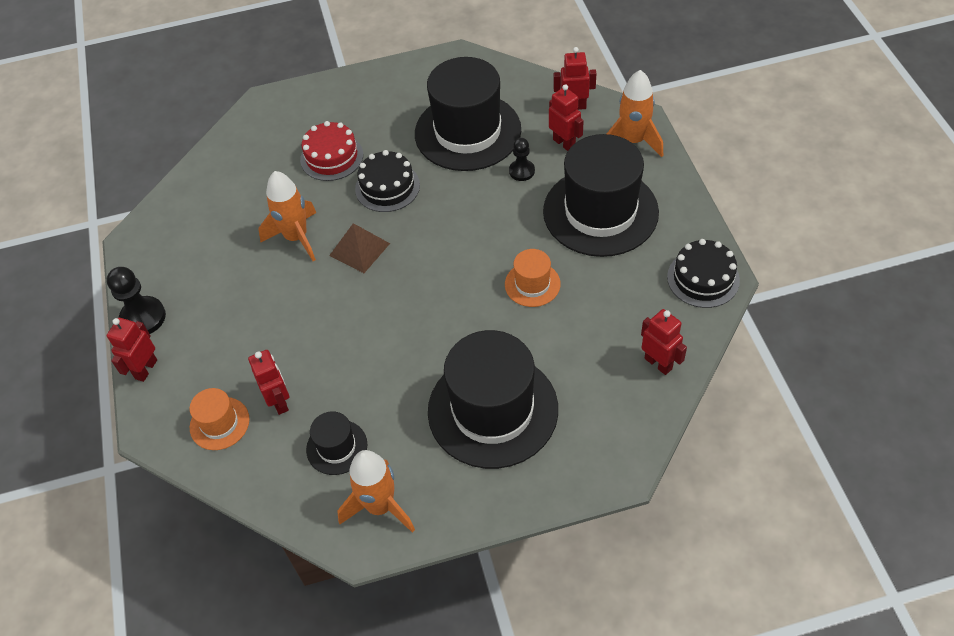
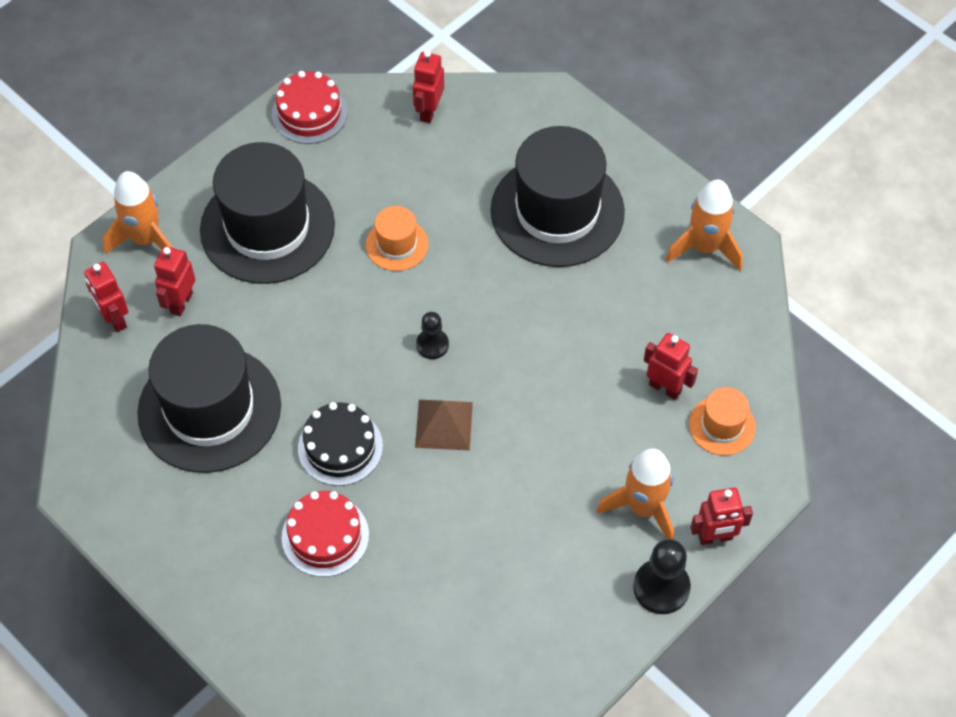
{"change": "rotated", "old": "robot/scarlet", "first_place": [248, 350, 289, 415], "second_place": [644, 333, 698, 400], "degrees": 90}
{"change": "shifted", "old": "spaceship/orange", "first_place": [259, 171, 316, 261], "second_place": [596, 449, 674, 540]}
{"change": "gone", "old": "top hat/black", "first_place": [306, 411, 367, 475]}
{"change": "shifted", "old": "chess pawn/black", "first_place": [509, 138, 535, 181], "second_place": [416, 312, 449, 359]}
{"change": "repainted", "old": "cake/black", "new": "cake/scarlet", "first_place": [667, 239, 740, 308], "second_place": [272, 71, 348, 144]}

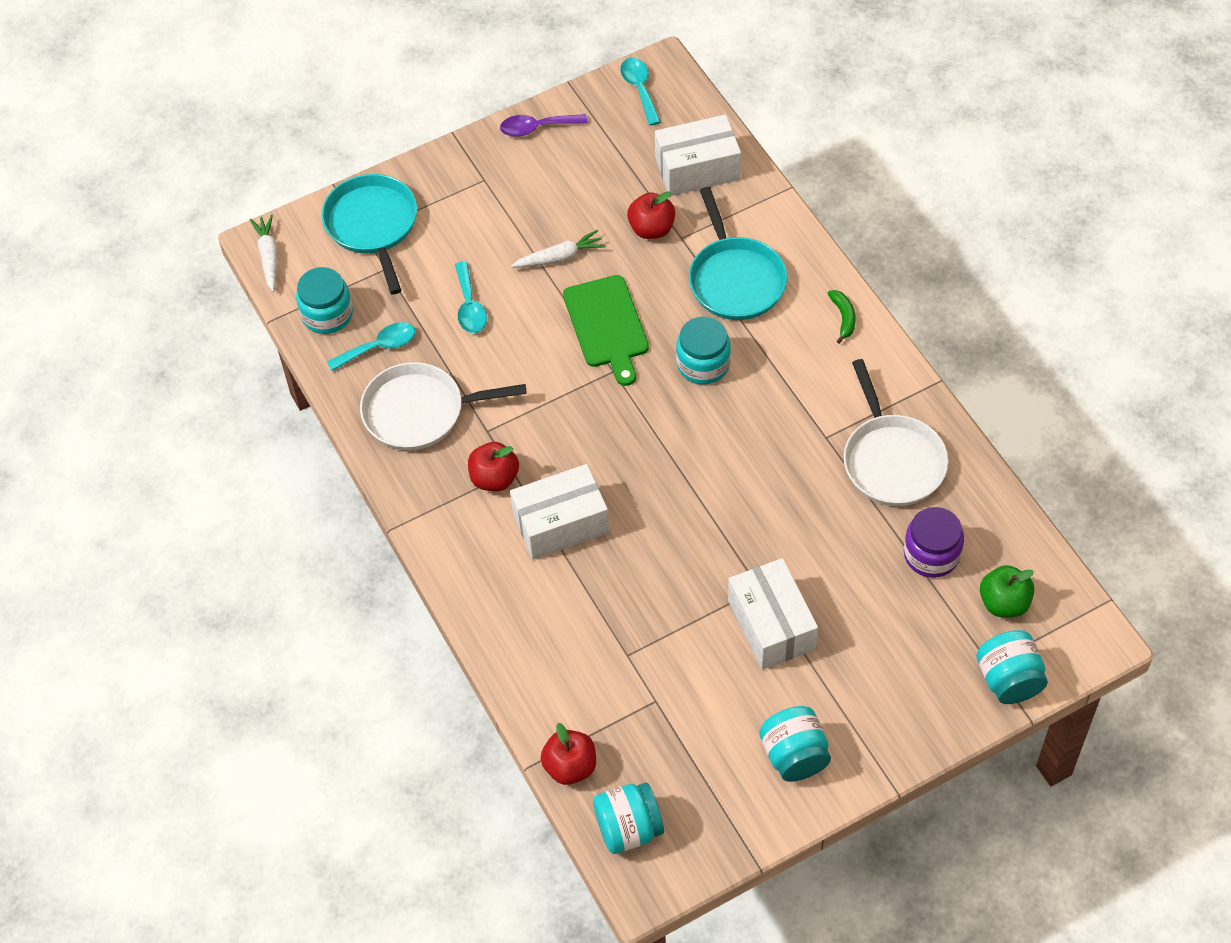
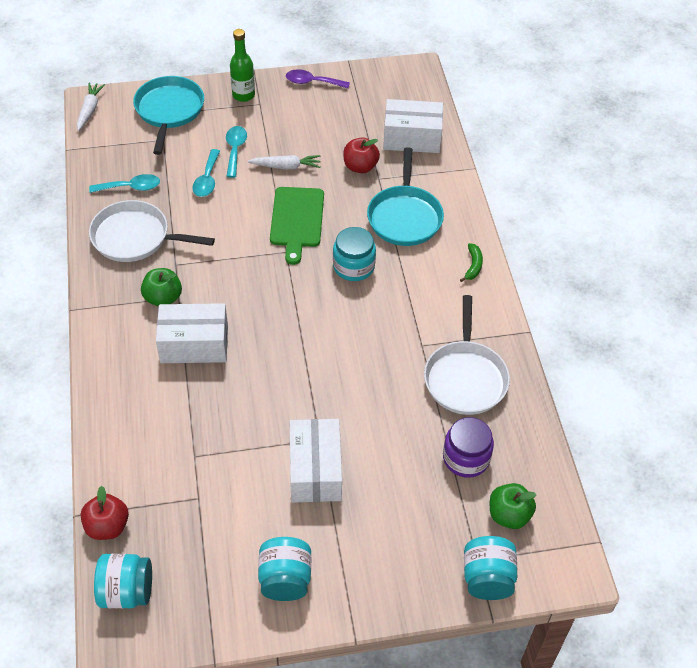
{"change": "gone", "old": "jam jar/teal", "first_place": [296, 267, 353, 334]}
{"change": "repainted", "old": "apple/scarlet", "new": "apple/leaf-green", "first_place": [468, 442, 519, 492], "second_place": [141, 268, 182, 307]}
{"change": "shifted", "old": "tablespoon/teal", "first_place": [620, 58, 661, 125], "second_place": [226, 126, 247, 178]}
{"change": "new", "new": "bottle/leaf-green", "second_place": [230, 29, 255, 102]}

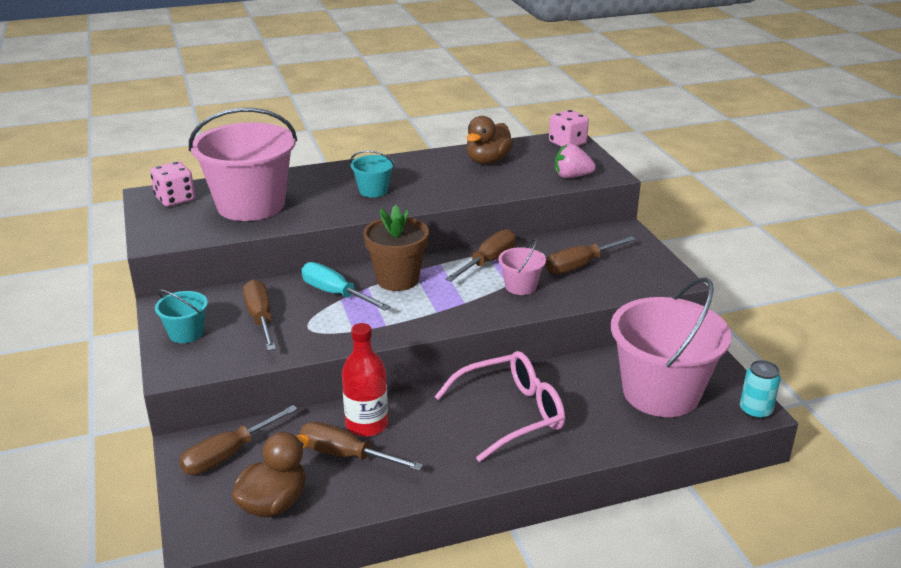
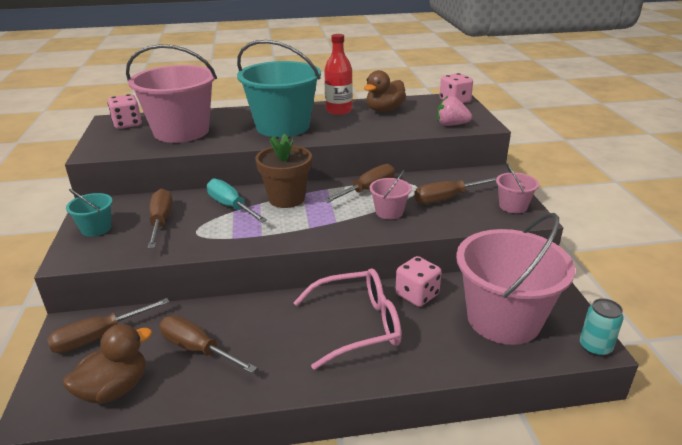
{"change": "shifted", "old": "bottle/scarlet", "first_place": [342, 323, 388, 437], "second_place": [324, 34, 353, 115]}
{"change": "scaled", "old": "pail/teal", "first_place": [350, 151, 395, 197], "second_place": [237, 40, 321, 137], "factor": 2.25}
{"change": "new", "new": "die/rosy", "second_place": [395, 256, 442, 307]}
{"change": "new", "new": "pail/rosy", "second_place": [496, 163, 539, 213]}

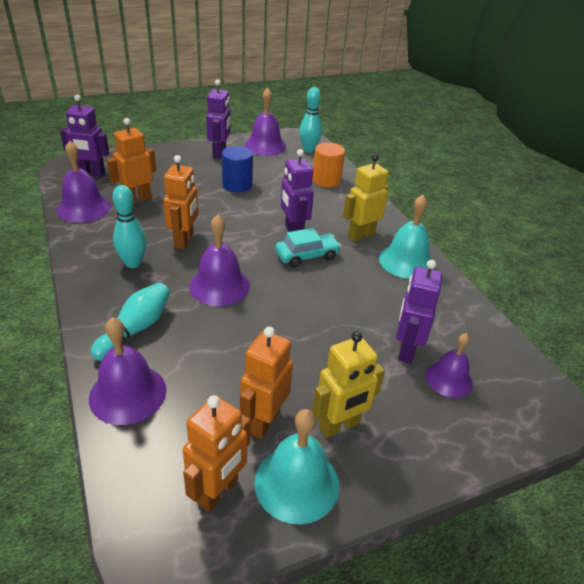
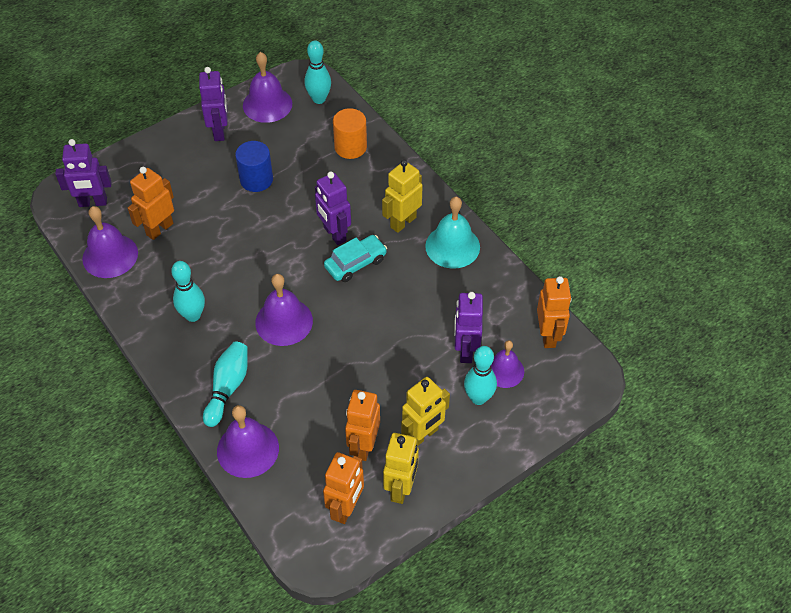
{"change": "shifted", "old": "robot/orange", "first_place": [163, 155, 198, 249], "second_place": [537, 276, 572, 348]}
{"change": "swapped", "old": "hand bell/teal", "new": "robot/bright yellow", "first_place": [255, 409, 339, 525], "second_place": [383, 433, 419, 504]}
{"change": "new", "new": "tenpin/teal", "second_place": [464, 346, 497, 405]}

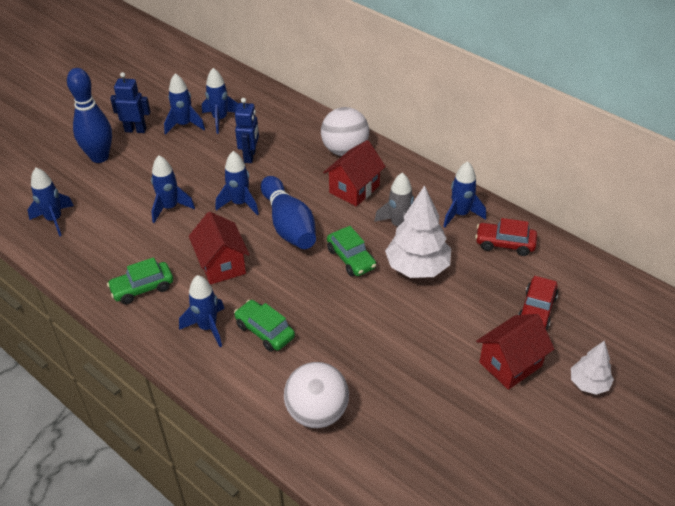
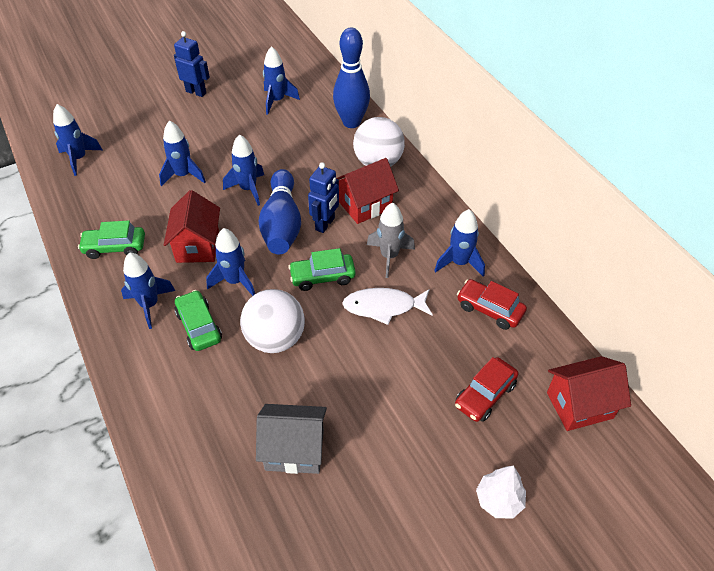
{"change": "shifted", "old": "tenpin/blue", "first_place": [67, 68, 112, 163], "second_place": [333, 28, 370, 128]}
{"change": "shifted", "old": "spaceship/blue", "first_place": [164, 73, 205, 135], "second_place": [206, 228, 255, 296]}
{"change": "shifted", "old": "robot/blue", "first_place": [235, 98, 259, 163], "second_place": [308, 162, 339, 233]}
{"change": "shifted", "old": "play ball/white", "first_place": [284, 362, 349, 428], "second_place": [240, 289, 305, 353]}
{"change": "rotated", "old": "car/leaf-green", "first_place": [327, 226, 376, 276], "second_place": [288, 248, 356, 291], "degrees": 90}
{"change": "swapped", "old": "fir tree/white", "new": "fish/white", "first_place": [385, 185, 451, 278], "second_place": [342, 288, 433, 325]}
{"change": "shifted", "old": "toy house/scarlet", "first_place": [476, 314, 554, 390], "second_place": [547, 356, 631, 431]}
{"change": "new", "new": "toy house/ash-grey", "second_place": [256, 404, 327, 474]}

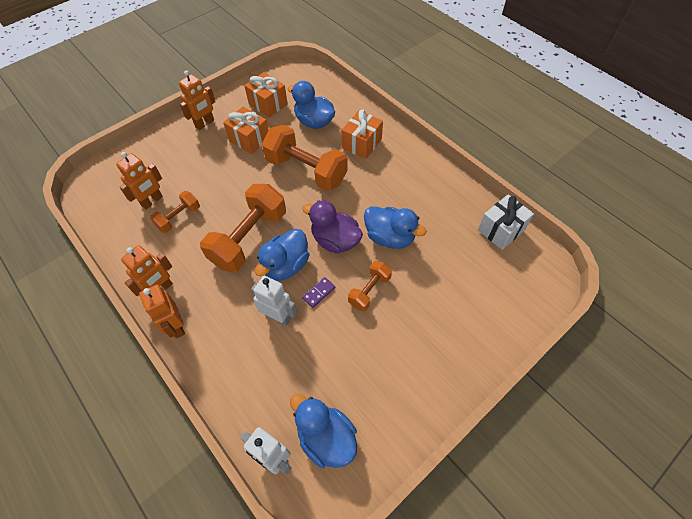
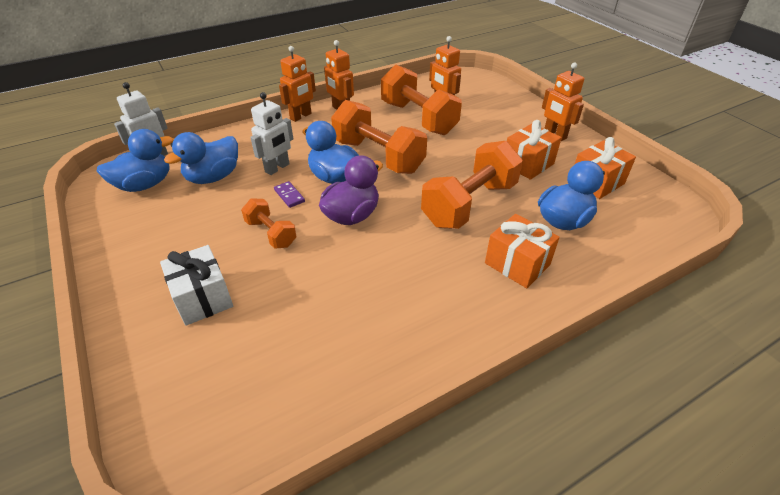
{"change": "rotated", "old": "robot/orange", "first_place": [139, 285, 185, 338], "second_place": [279, 46, 316, 122], "degrees": 150}
{"change": "scaled", "old": "free weight/orange", "first_place": [150, 191, 200, 233], "second_place": [381, 65, 462, 135], "factor": 1.9}
{"change": "shifted", "old": "duck/blue", "first_place": [364, 206, 426, 249], "second_place": [164, 132, 238, 184]}
{"change": "shifted", "old": "present/white", "first_place": [478, 194, 534, 250], "second_place": [160, 245, 233, 326]}

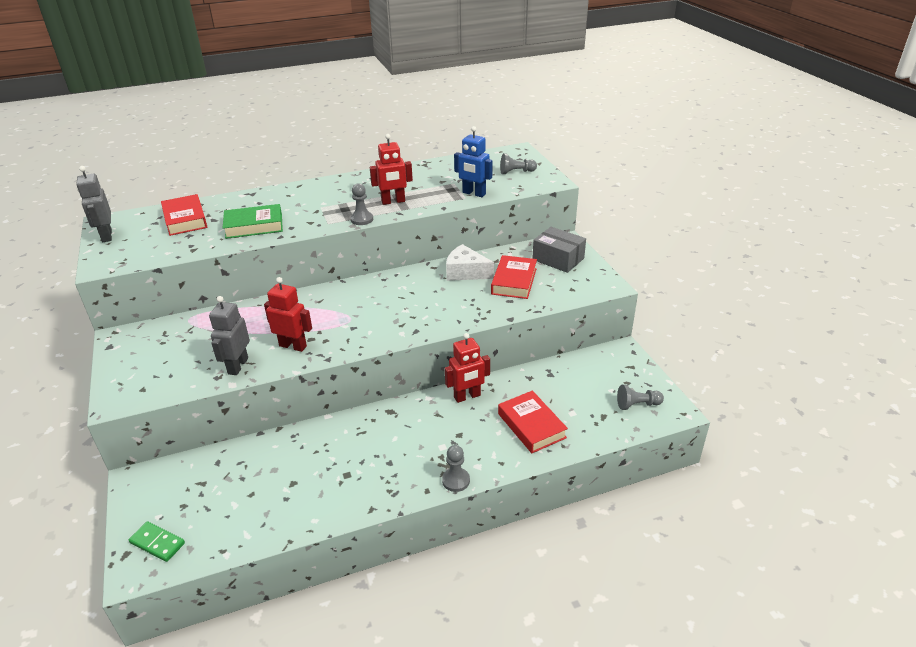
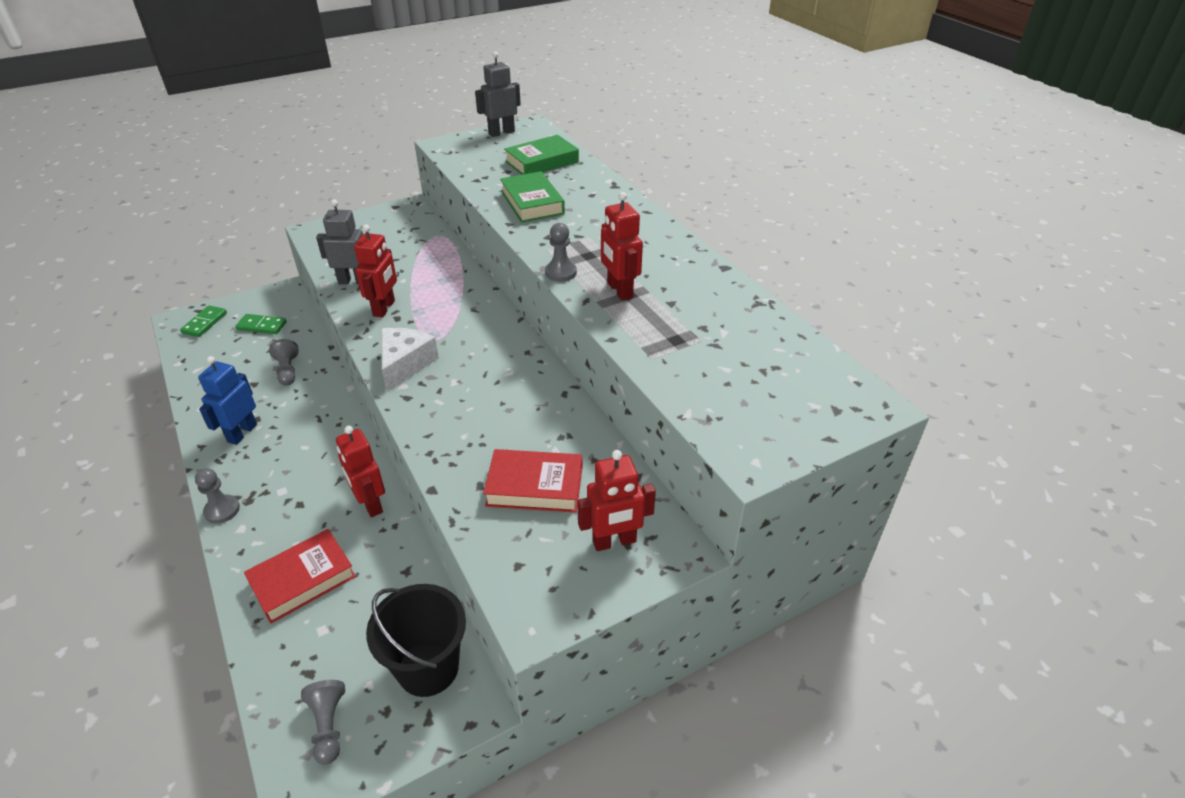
{"change": "repainted", "old": "hardcover/scarlet", "new": "hardcover/leaf-green", "first_place": [161, 194, 207, 236], "second_place": [504, 135, 579, 175]}
{"change": "shifted", "old": "cheese wedge/white", "first_place": [446, 244, 494, 281], "second_place": [381, 327, 439, 391]}
{"change": "shifted", "old": "robot/blue", "first_place": [454, 126, 493, 197], "second_place": [198, 356, 257, 445]}
{"change": "shifted", "old": "chess pawn/ash-grey", "first_place": [500, 153, 537, 174], "second_place": [269, 339, 299, 386]}
{"change": "swapped", "old": "box/ash-grey", "new": "robot/scarlet", "first_place": [532, 227, 586, 273], "second_place": [578, 450, 656, 551]}
{"change": "new", "new": "domino/leaf-green", "second_place": [235, 314, 287, 334]}
{"change": "new", "new": "pail/black", "second_place": [366, 584, 466, 697]}

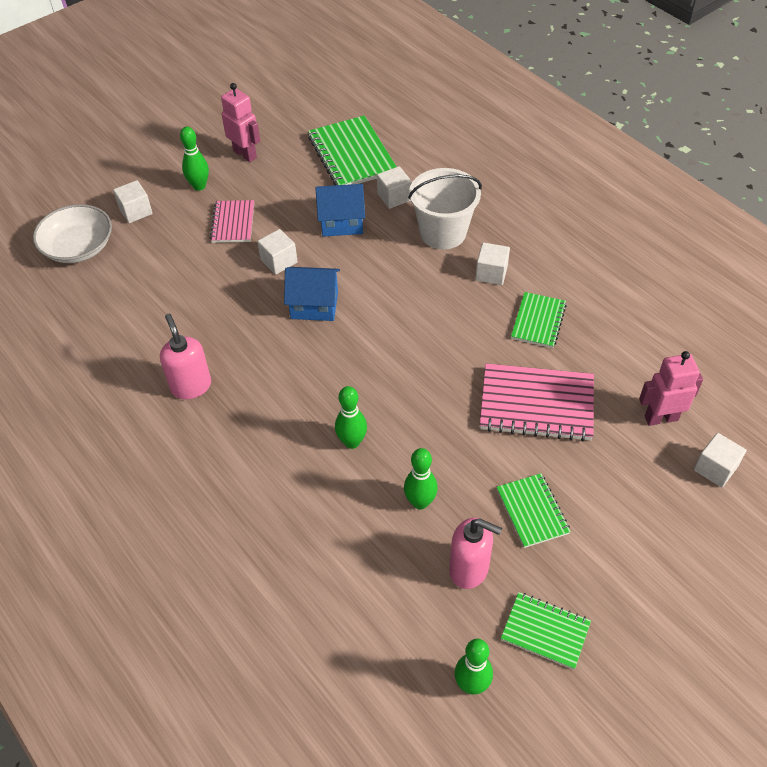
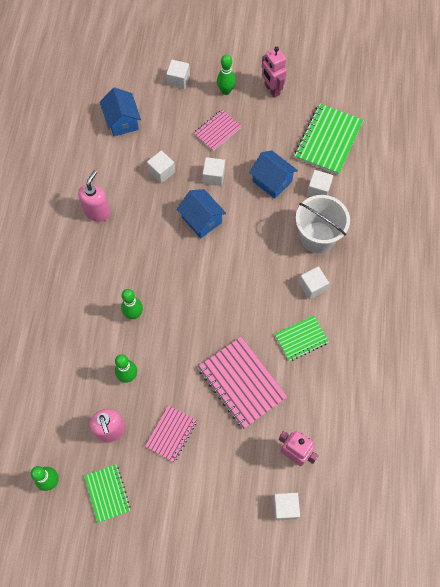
{"change": "gone", "old": "bowl/white", "first_place": [33, 204, 112, 263]}
{"change": "rotated", "old": "robot/rosy", "first_place": [221, 83, 260, 162], "second_place": [262, 47, 287, 98], "degrees": 150}
{"change": "repainted", "old": "exercise book/leaf-green", "new": "exercise book/rosy", "first_place": [497, 473, 571, 548], "second_place": [145, 405, 197, 462]}
{"change": "new", "new": "toy house/blue", "second_place": [100, 87, 141, 136]}
{"change": "new", "new": "solid cube/white", "second_place": [147, 150, 175, 184]}

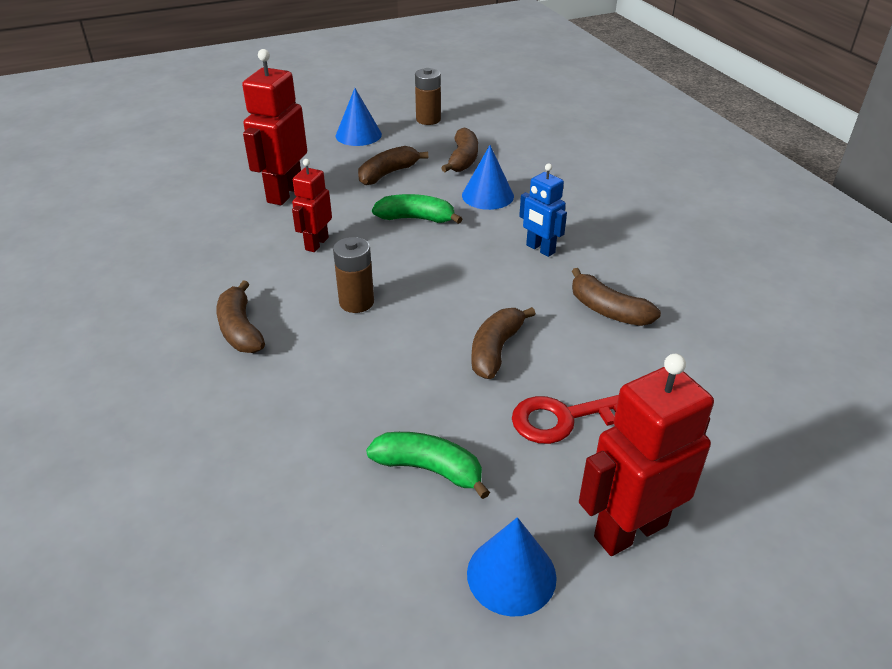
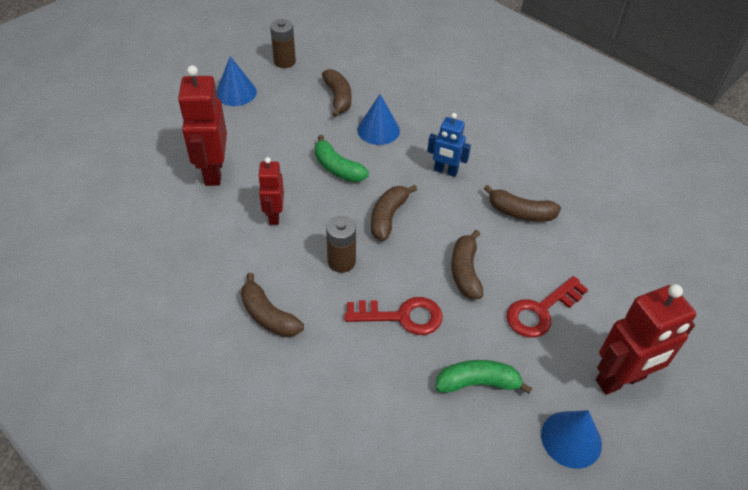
{"change": "shifted", "old": "banana/dark brown", "first_place": [358, 146, 428, 185], "second_place": [371, 185, 417, 241]}
{"change": "rotated", "old": "banana/leaf-green", "first_place": [372, 194, 462, 224], "second_place": [315, 135, 369, 182], "degrees": -120}
{"change": "rotated", "old": "robot/scarlet", "first_place": [579, 354, 714, 556], "second_place": [596, 284, 696, 395], "degrees": -150}
{"change": "new", "new": "key/scarlet", "second_place": [344, 297, 443, 335]}

